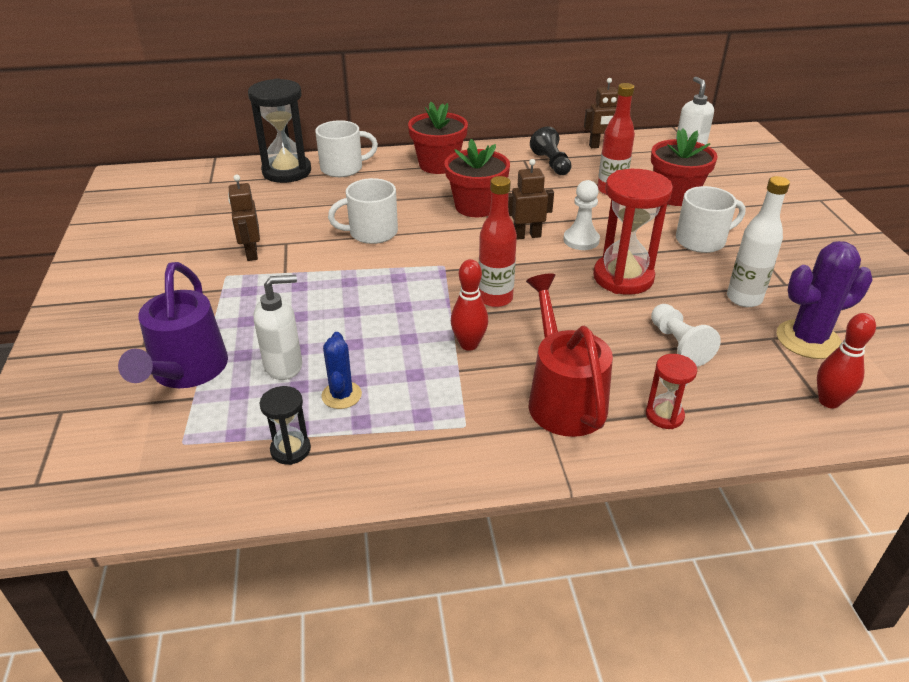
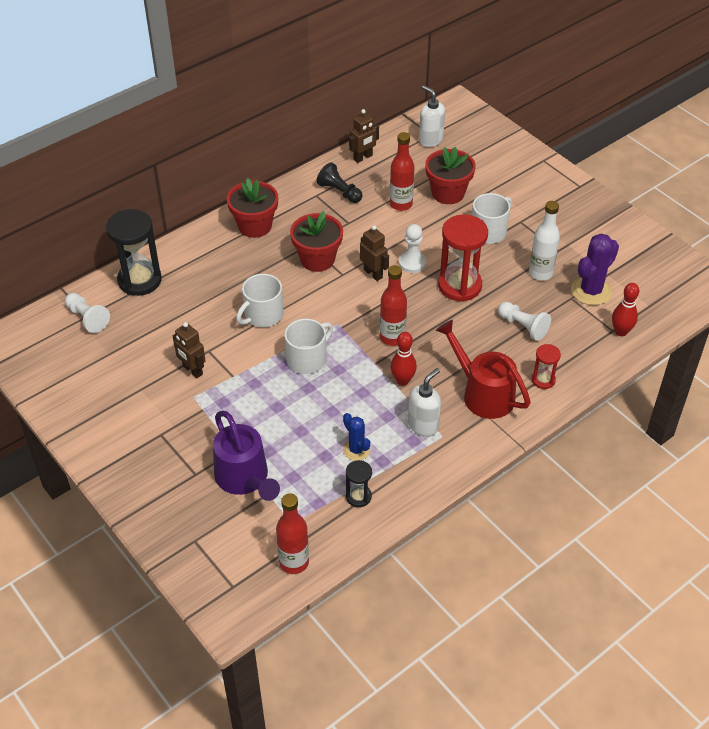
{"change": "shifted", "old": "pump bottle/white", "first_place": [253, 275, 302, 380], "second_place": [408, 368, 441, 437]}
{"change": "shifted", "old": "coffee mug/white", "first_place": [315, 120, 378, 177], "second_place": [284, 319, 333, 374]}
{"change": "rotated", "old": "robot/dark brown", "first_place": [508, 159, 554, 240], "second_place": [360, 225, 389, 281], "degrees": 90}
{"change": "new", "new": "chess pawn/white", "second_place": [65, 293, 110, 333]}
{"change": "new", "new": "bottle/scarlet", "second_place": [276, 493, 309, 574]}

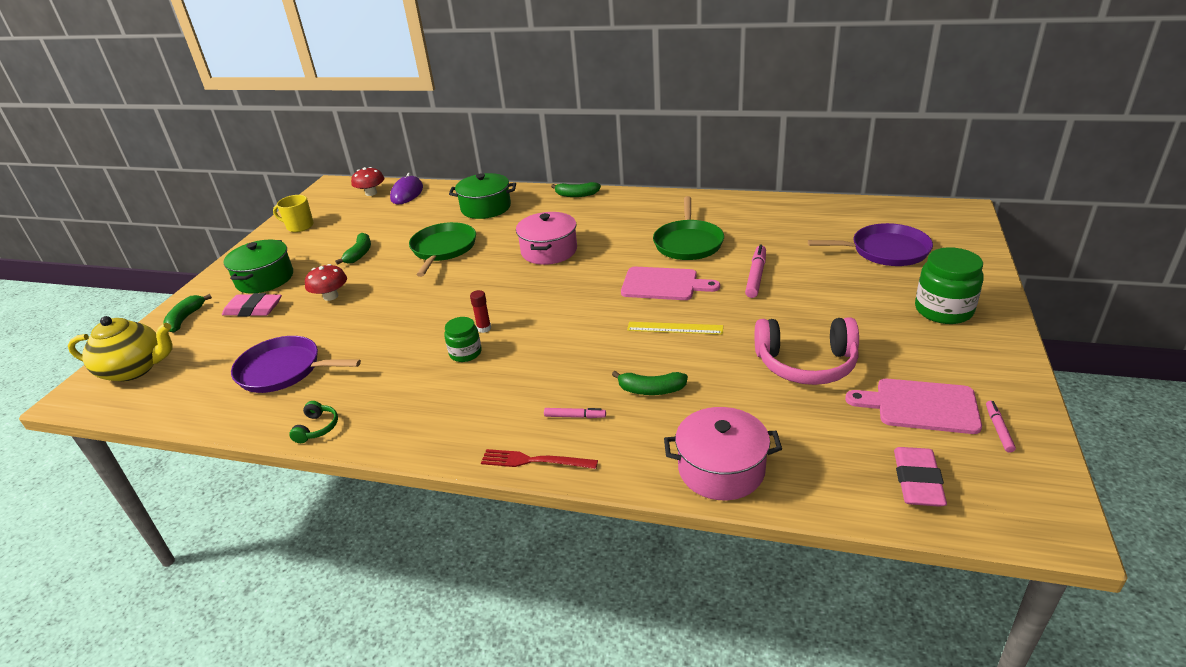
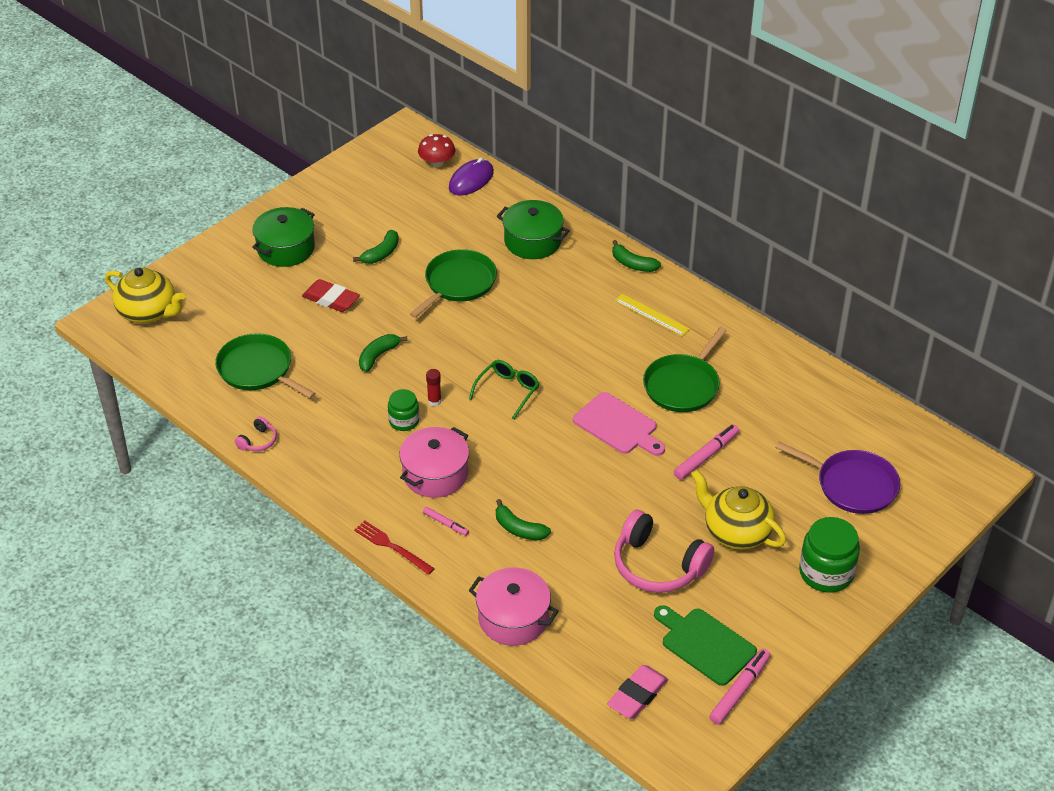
{"change": "shifted", "old": "banana/leaf-green", "first_place": [163, 294, 212, 332], "second_place": [359, 334, 408, 372]}
{"change": "gone", "old": "gum eraser/rosy", "first_place": [222, 293, 282, 317]}
{"change": "repainted", "old": "frying pan/royal purple", "new": "frying pan/leaf-green", "first_place": [231, 336, 361, 393], "second_place": [215, 333, 316, 399]}
{"change": "gone", "old": "coffee mug/bright yellow", "first_place": [273, 195, 314, 232]}
{"change": "repainted", "old": "headphones/leaf-green", "new": "headphones/rosy", "first_place": [289, 401, 338, 443], "second_place": [235, 416, 277, 451]}
{"change": "swapped", "old": "fungus/scarlet", "new": "gum eraser/scarlet", "first_place": [305, 264, 347, 301], "second_place": [302, 279, 360, 312]}
{"change": "shifted", "old": "stockpot/rosy", "first_place": [516, 212, 577, 265], "second_place": [399, 427, 469, 498]}
{"change": "shifted", "old": "straightedge/bright yellow", "first_place": [627, 322, 723, 335], "second_place": [615, 294, 690, 336]}
{"change": "repainted", "old": "cutting board/rosy", "new": "cutting board/leaf-green", "first_place": [845, 379, 982, 434], "second_place": [654, 605, 757, 686]}
{"change": "scaled", "old": "marker pen/rosy", "first_place": [986, 401, 1016, 453], "second_place": [709, 649, 771, 725], "factor": 1.71}
{"change": "new", "new": "glasses/leaf-green", "second_place": [469, 360, 539, 420]}
{"change": "new", "new": "teapot/bright yellow", "second_place": [691, 470, 786, 550]}

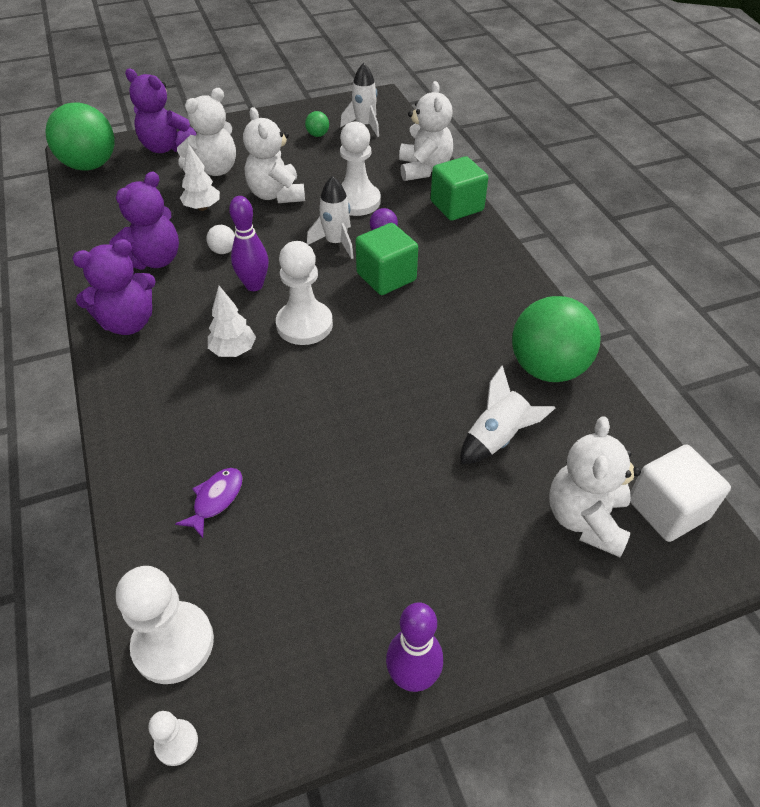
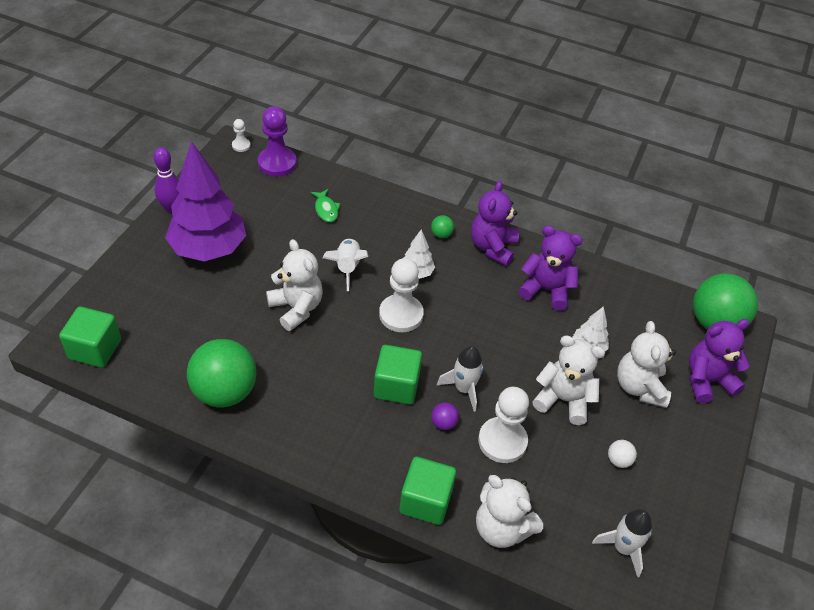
{"change": "rotated", "old": "teddy/royal purple", "first_place": [109, 172, 179, 270], "second_place": [518, 226, 583, 311], "degrees": 120}
{"change": "repainted", "old": "chess pawn/white", "new": "chess pawn/royal purple", "first_place": [116, 566, 214, 684], "second_place": [258, 106, 297, 177]}
{"change": "repainted", "old": "fish/royal purple", "new": "fish/leaf-green", "first_place": [175, 468, 243, 538], "second_place": [310, 189, 340, 222]}
{"change": "shifted", "old": "play ball/white", "first_place": [206, 225, 235, 254], "second_place": [608, 440, 637, 468]}
{"change": "gone", "old": "tenpin/royal purple", "first_place": [229, 196, 268, 291]}
{"change": "shifted", "old": "play ball/leaf-green", "first_place": [305, 111, 329, 137], "second_place": [431, 215, 454, 238]}
{"change": "shifted", "old": "spaceship/white", "first_place": [460, 365, 555, 464], "second_place": [322, 238, 368, 291]}
{"change": "shifted", "old": "teddy/white", "first_place": [549, 416, 641, 557], "second_place": [266, 239, 323, 331]}
{"change": "repainted", "old": "solid cube/white", "new": "solid cube/leaf-green", "first_place": [630, 445, 731, 542], "second_place": [59, 306, 121, 368]}
{"change": "new", "new": "fir tree/royal purple", "second_place": [165, 141, 246, 261]}

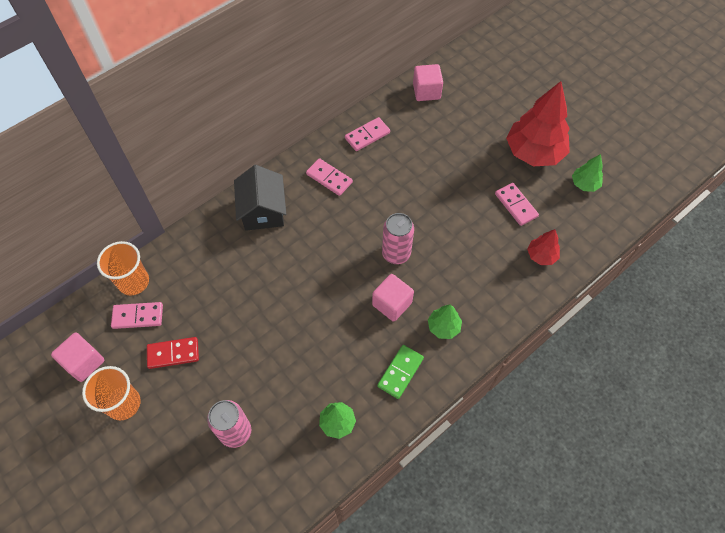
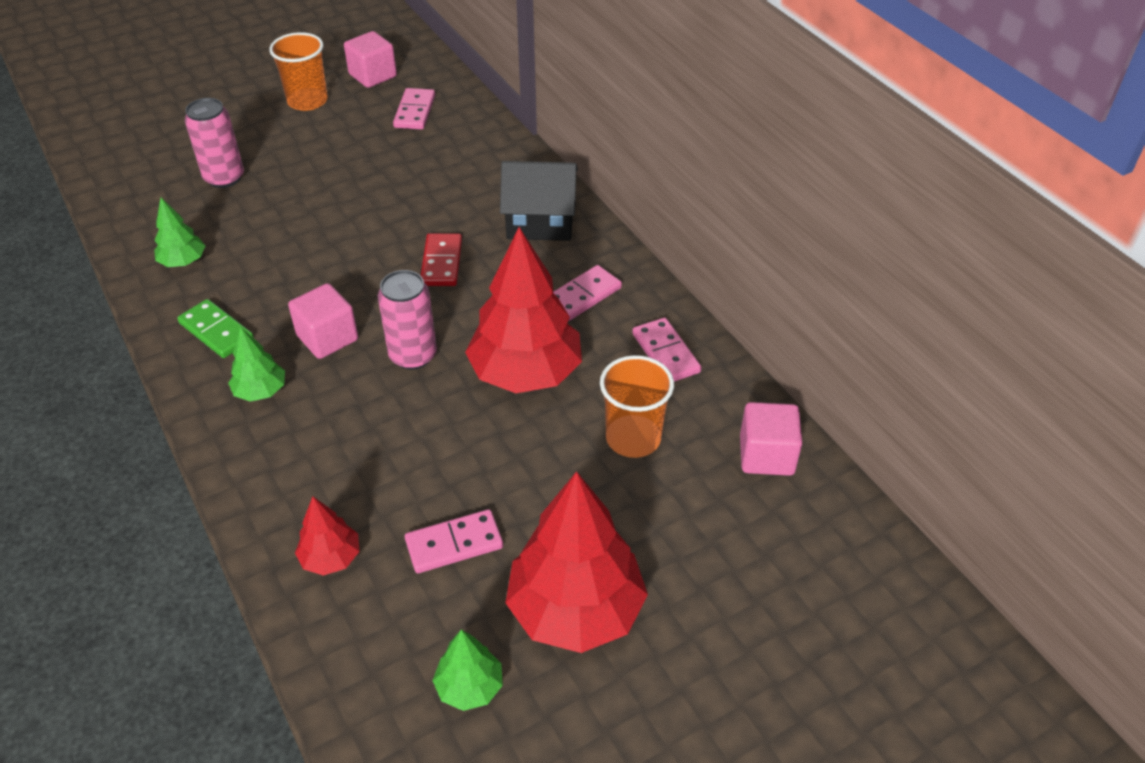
{"change": "shifted", "old": "cup/orange", "first_place": [97, 241, 149, 296], "second_place": [600, 355, 674, 458]}
{"change": "shifted", "old": "domino/scarlet", "first_place": [147, 337, 199, 369], "second_place": [421, 233, 462, 286]}
{"change": "new", "new": "fir tree/scarlet", "second_place": [465, 227, 582, 393]}

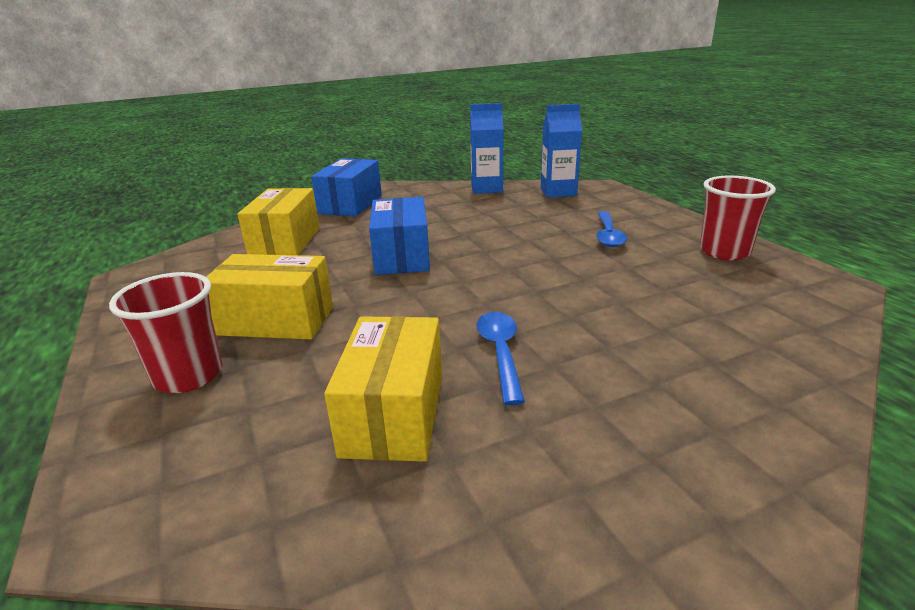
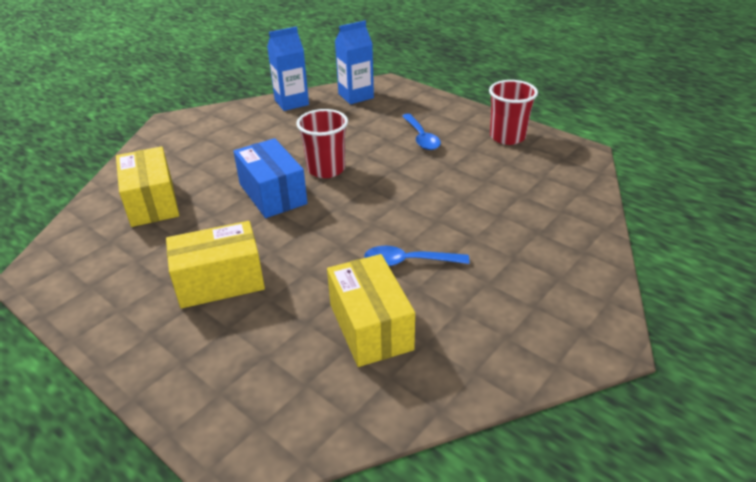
{"change": "shifted", "old": "cup/scarlet", "first_place": [109, 272, 223, 393], "second_place": [296, 109, 348, 178]}
{"change": "gone", "old": "box/blue", "first_place": [311, 158, 382, 217]}
{"change": "rotated", "old": "tablespoon/blue", "first_place": [476, 312, 525, 405], "second_place": [364, 246, 469, 266], "degrees": -60}

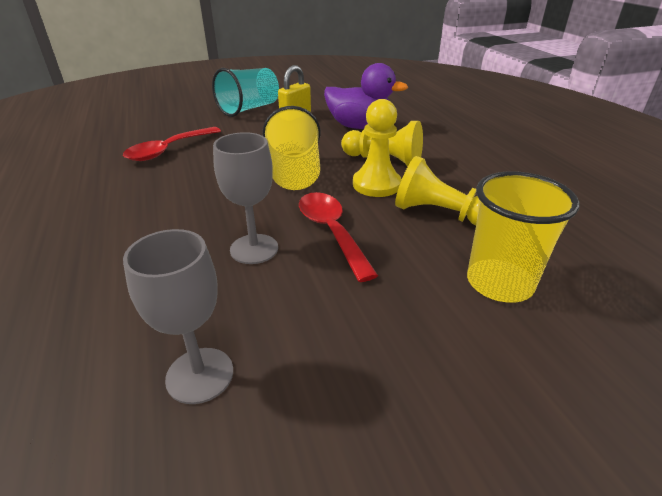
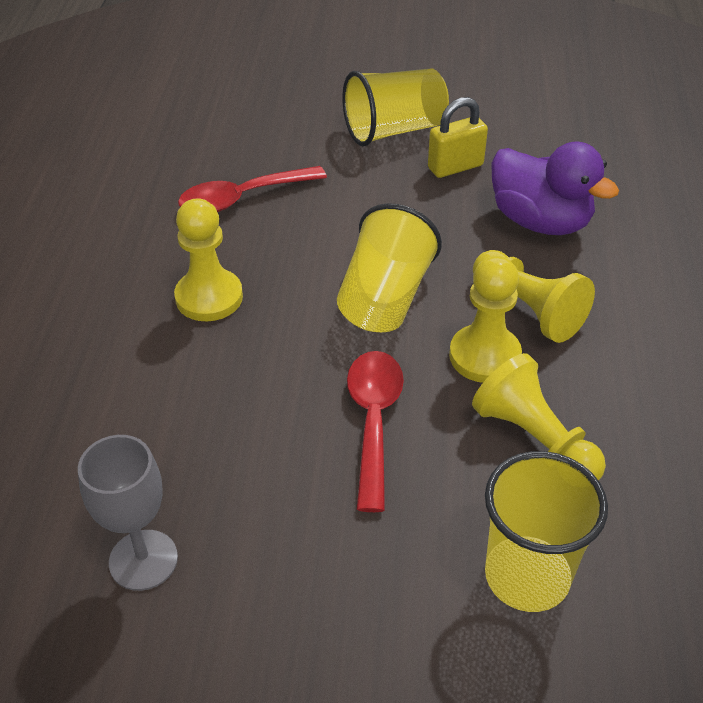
{"change": "repainted", "old": "cup/teal", "new": "cup/bright yellow", "first_place": [212, 68, 279, 117], "second_place": [342, 68, 449, 147]}
{"change": "gone", "old": "chalice/ash-grey", "first_place": [213, 132, 278, 264]}
{"change": "new", "new": "chess pawn/bright yellow", "second_place": [174, 198, 243, 321]}

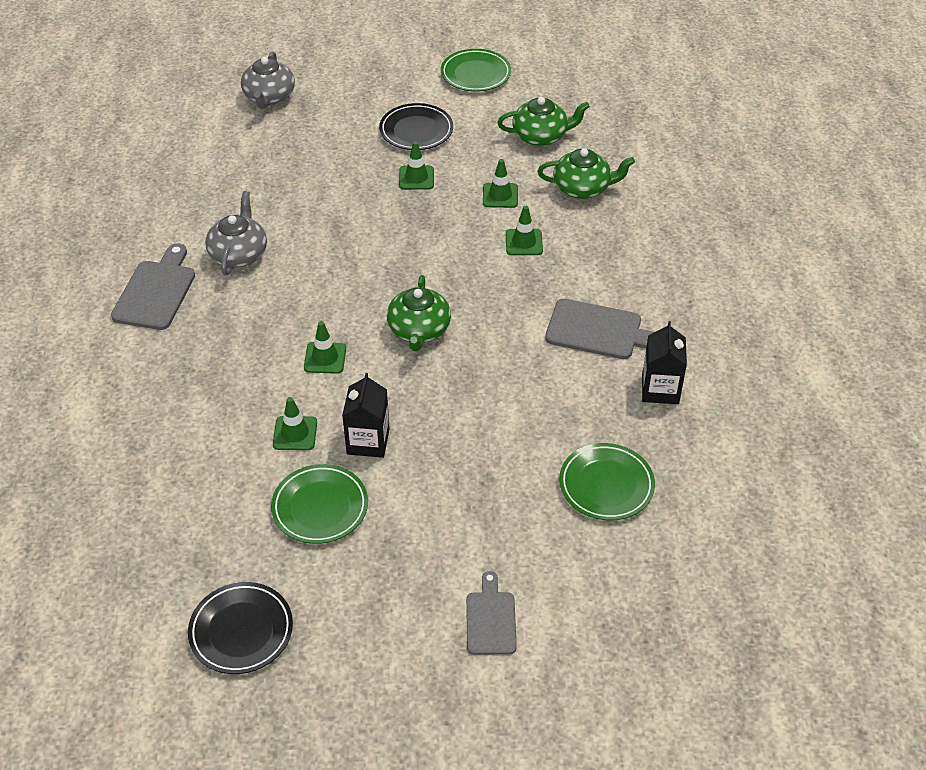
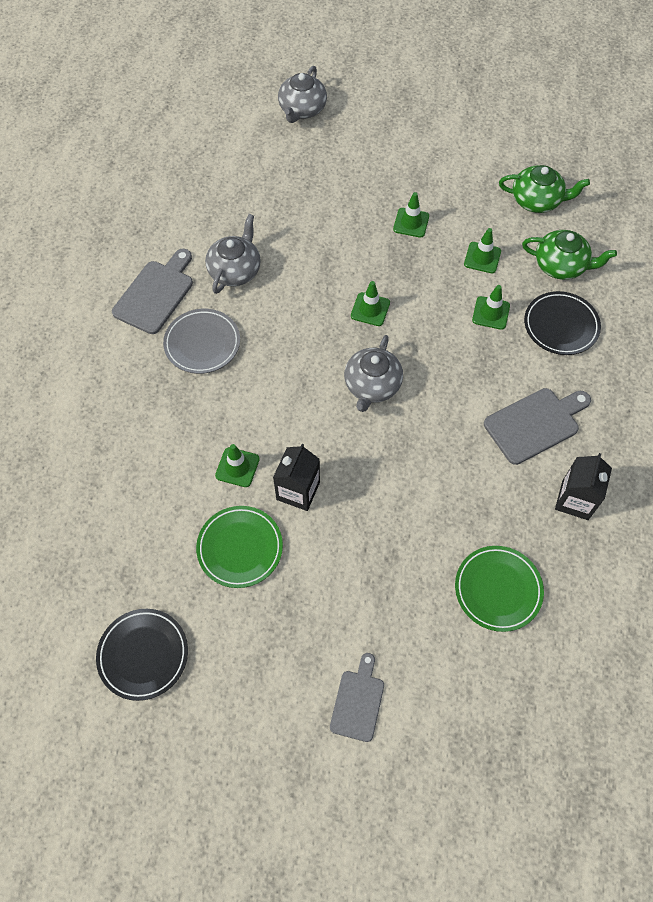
{"change": "shifted", "old": "safety cone/leaf-green", "first_place": [304, 321, 346, 374], "second_place": [351, 281, 390, 326]}
{"change": "shifted", "old": "dinner plate/black", "first_place": [379, 103, 453, 150], "second_place": [524, 291, 601, 355]}
{"change": "repainted", "old": "teapot/leaf-green", "new": "teapot/ash-grey", "first_place": [387, 275, 451, 351], "second_place": [344, 335, 403, 412]}
{"change": "gone", "old": "dinner plate/leaf-green", "first_place": [441, 49, 511, 92]}
{"change": "rotated", "old": "cutting board/ash-grey", "first_place": [545, 299, 654, 359], "second_place": [484, 388, 591, 465], "degrees": -60}
{"change": "new", "new": "dinner plate/ash-grey", "second_place": [163, 309, 240, 374]}

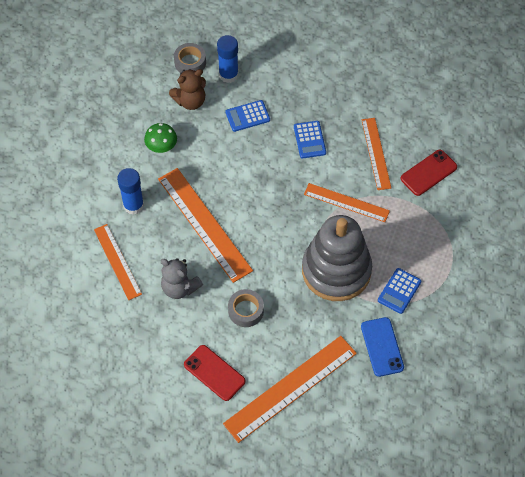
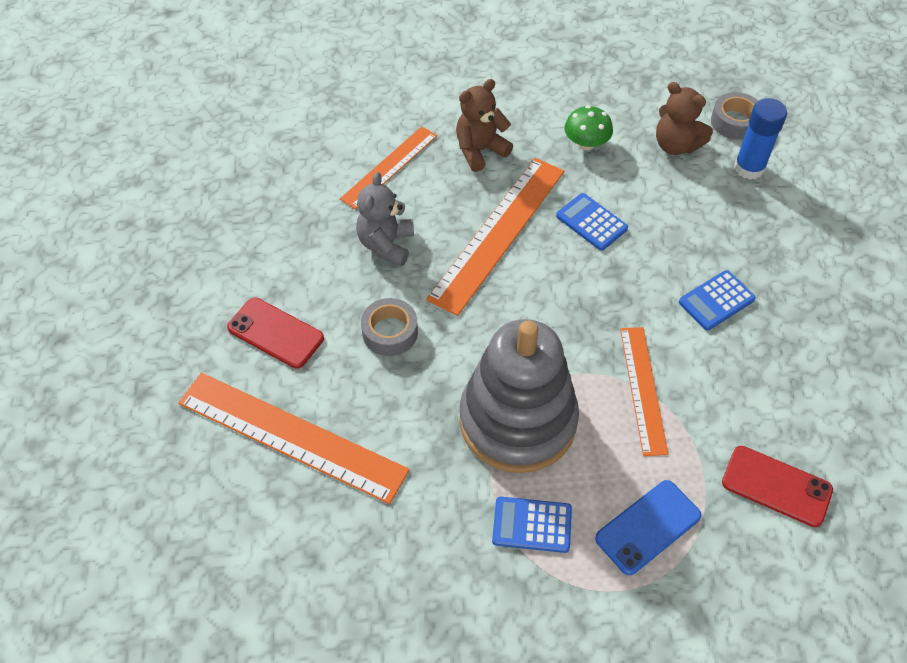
{"change": "swapped", "old": "glue/blue", "new": "teddy/dark brown", "first_place": [117, 168, 144, 215], "second_place": [456, 79, 513, 172]}
{"change": "rotated", "old": "mobile phone/scarlet", "first_place": [184, 345, 245, 401], "second_place": [227, 298, 324, 369], "degrees": -75}
{"change": "shifted", "old": "adding machine/blue", "first_place": [226, 100, 270, 132], "second_place": [556, 193, 628, 251]}
{"change": "shifted", "old": "mobile phone/blue", "first_place": [361, 317, 404, 377], "second_place": [595, 480, 701, 575]}
{"change": "gone", "old": "straightedge/orange", "first_place": [362, 118, 391, 190]}

